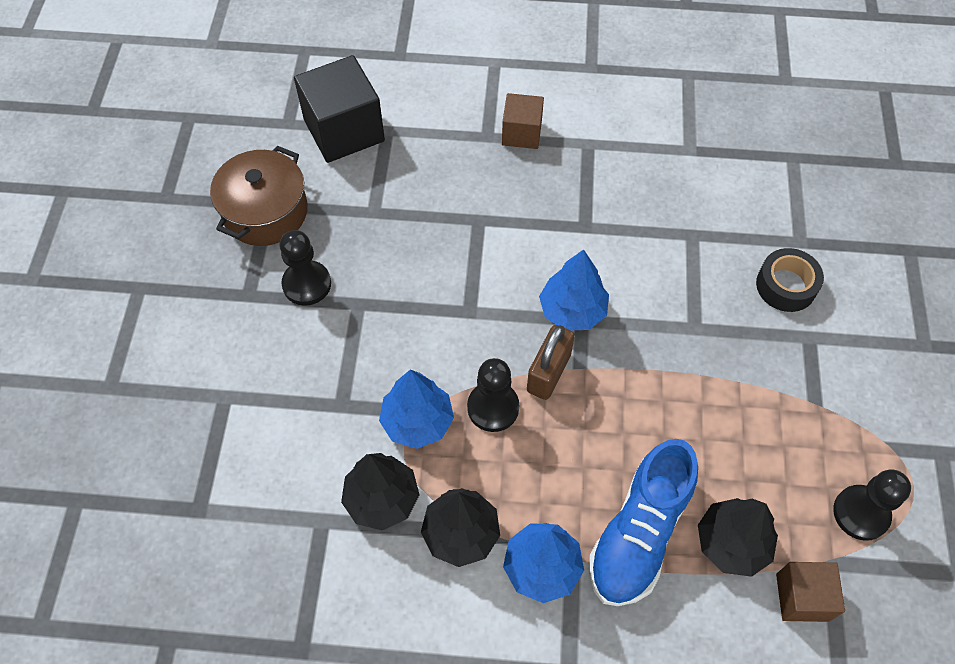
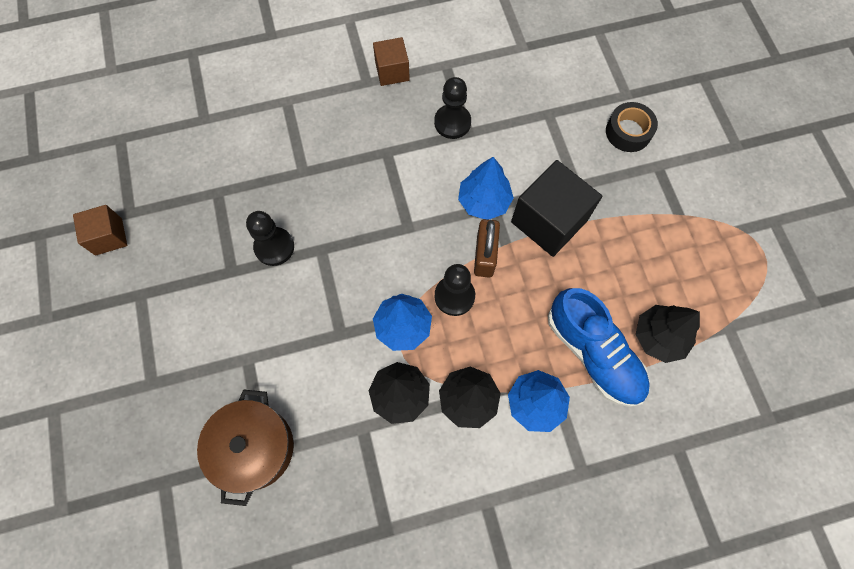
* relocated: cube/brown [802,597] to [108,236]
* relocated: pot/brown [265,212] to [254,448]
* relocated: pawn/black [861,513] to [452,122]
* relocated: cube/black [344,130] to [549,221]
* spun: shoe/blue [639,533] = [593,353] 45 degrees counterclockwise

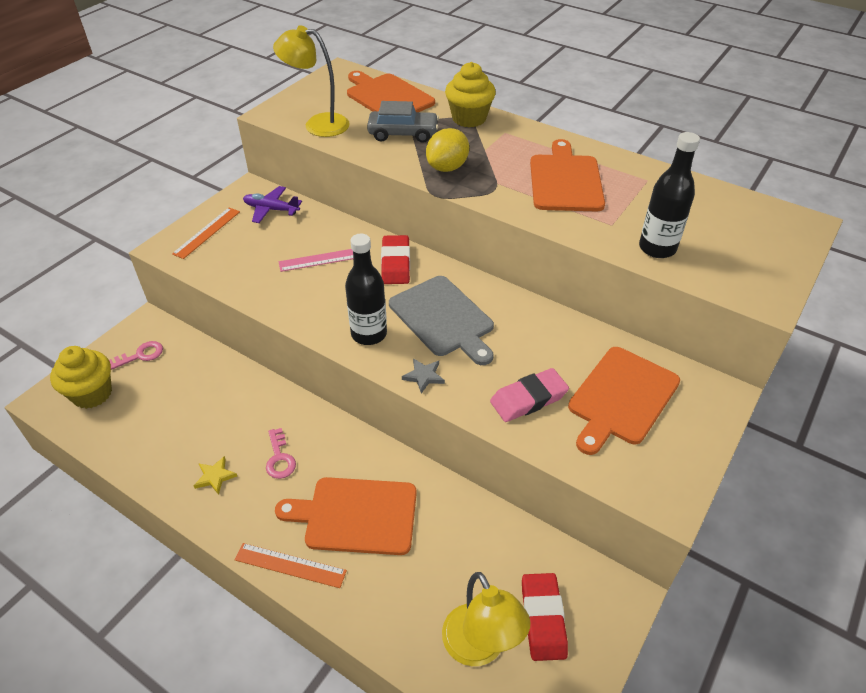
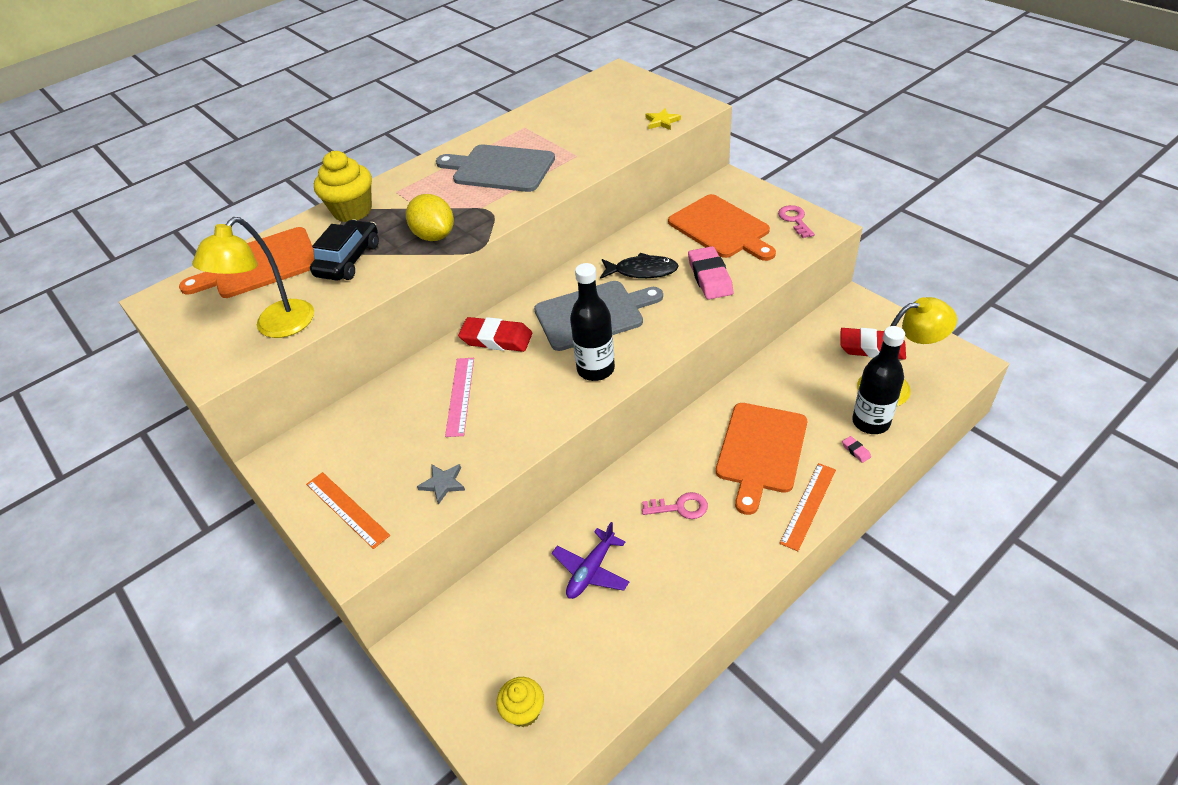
* colour: car/grey [403,134] to car/black [349,260]
* relocated: star/grey [423,376] to [443,484]
* colour: cutting board/orange [565,180] to cutting board/grey [500,168]
* size: cupcake/yellow [92,394] = [524,711] x0.61
* relocated: plane/purple [271,209] to [591,570]
* appeared: fish/black [642,271]
* relocated: star/yellow [215,476] to [662,121]
* relocated: key/pink [140,355] to [795,220]
* appeared: eraser/pink [856,451]
* relocated: bottle/black [657,248] to [870,422]

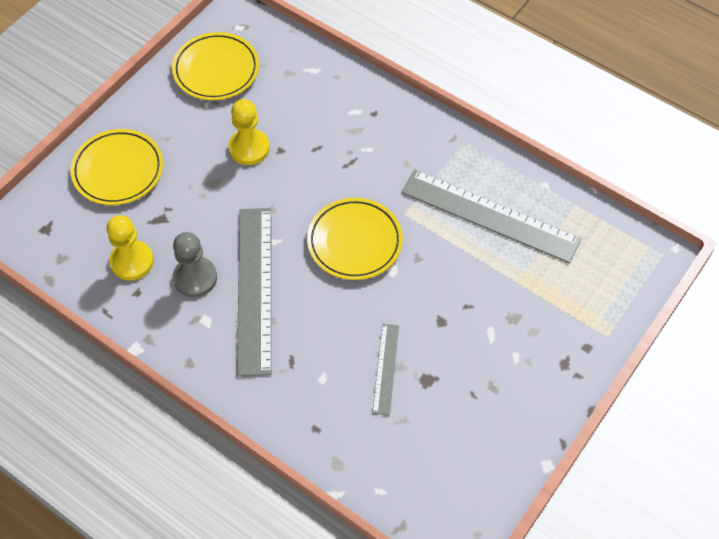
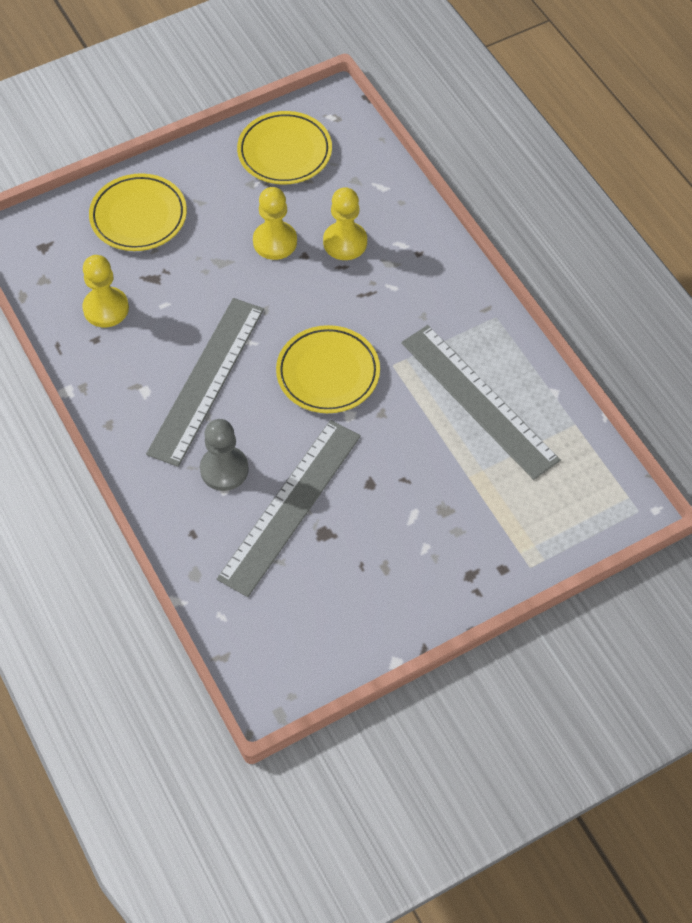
* relocated: pawn/grey [195,278] to [224,469]
* size: ruler/grey [385,368] = [290,506] x1.99
* appeared: pawn/yellow [345,242]

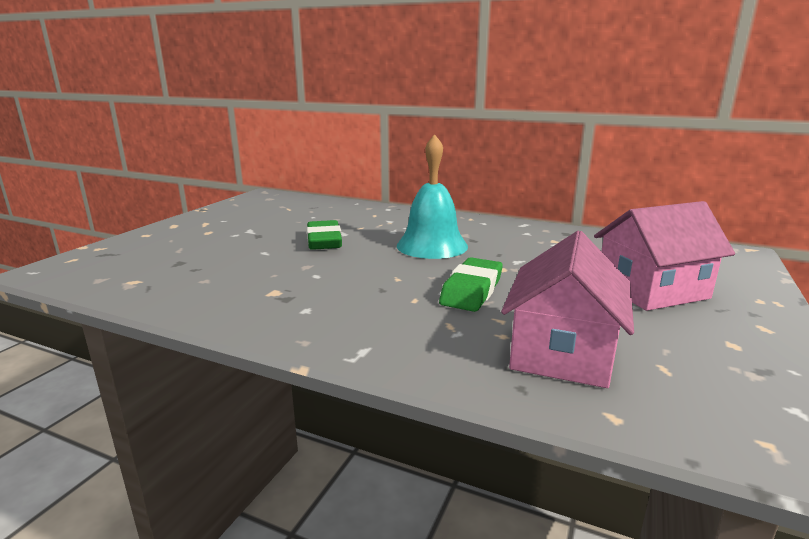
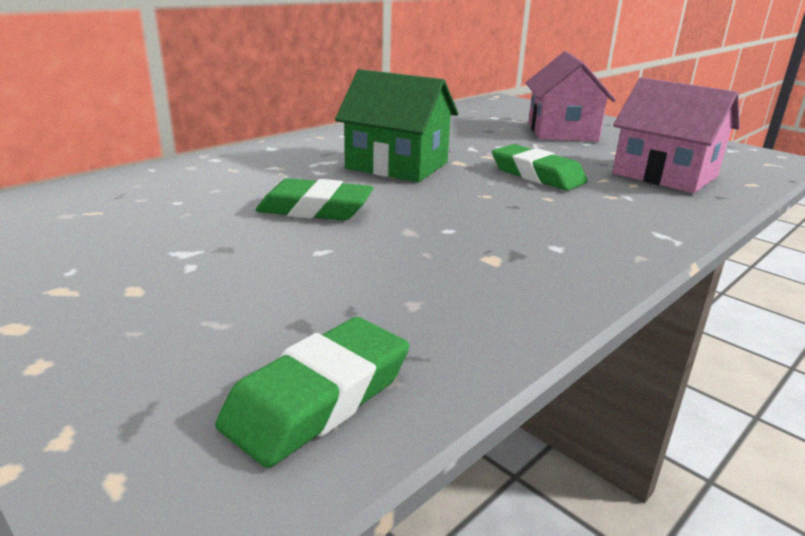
* appeared: eraser/green [318,398]
* exchanged: bell/turquoise [432,246] to house/green [397,165]

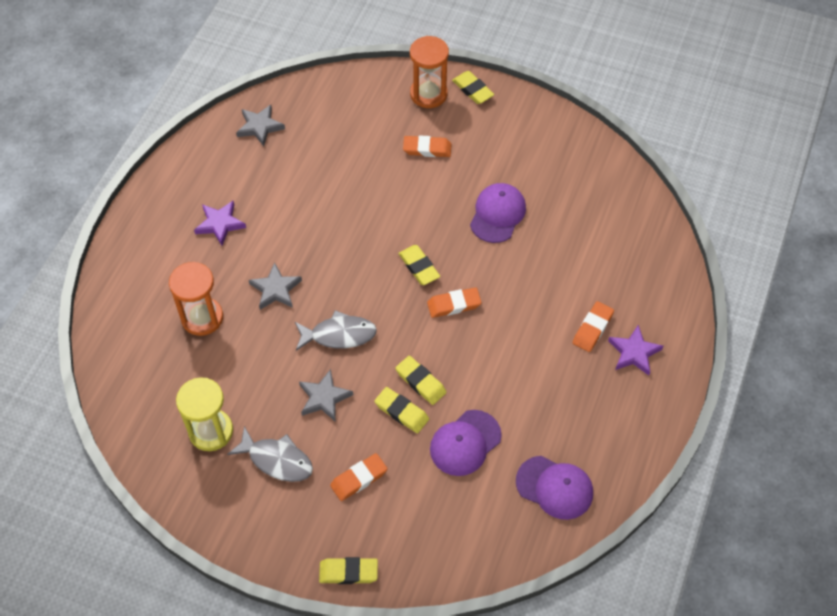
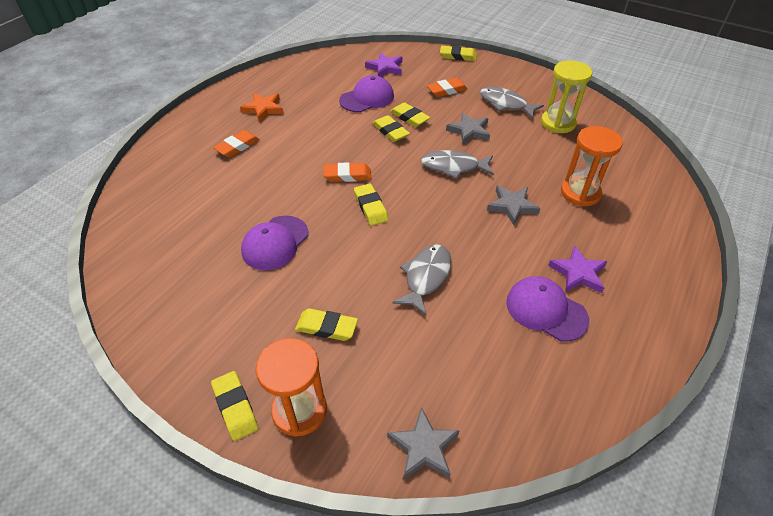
* appeared: star/orange [263,109]
* colour: eraser/orange [427,149] to eraser/yellow [326,327]
* relocated: star/purple [634,352] to [385,68]
* relocated: star/grey [260,127] to [424,447]
* appeared: fish/grey [426,277]
* relocated: cap/purple [554,487] to [546,310]

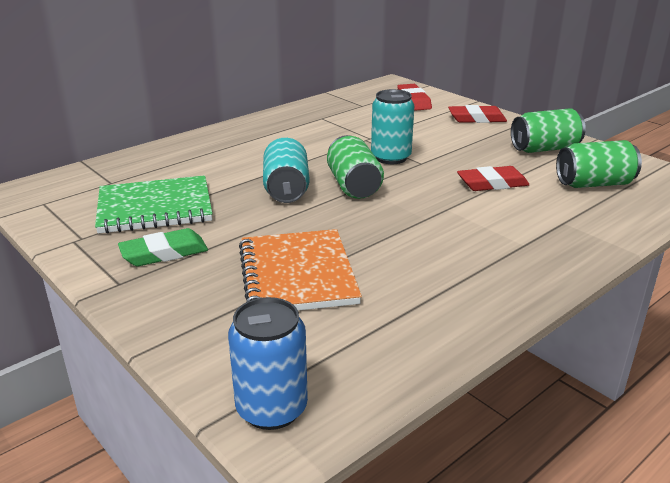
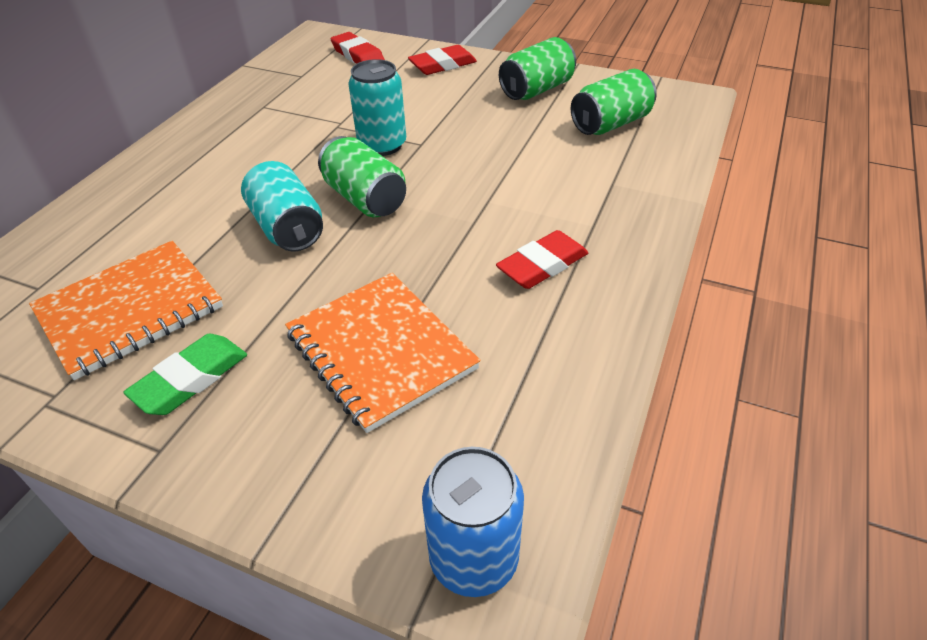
* colour: notebook/green [155,208] to notebook/orange [130,310]
* relocated: eraser/red [492,184] to [542,265]

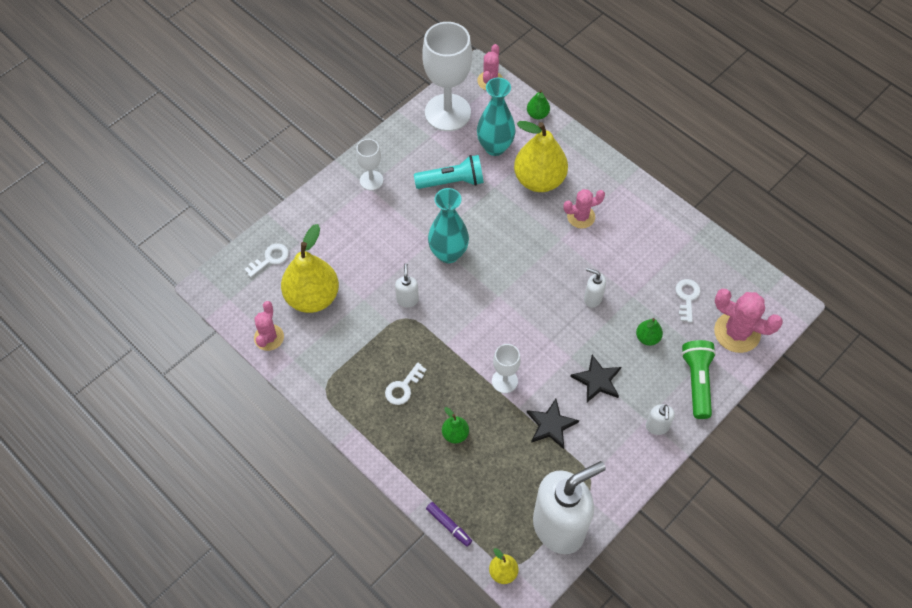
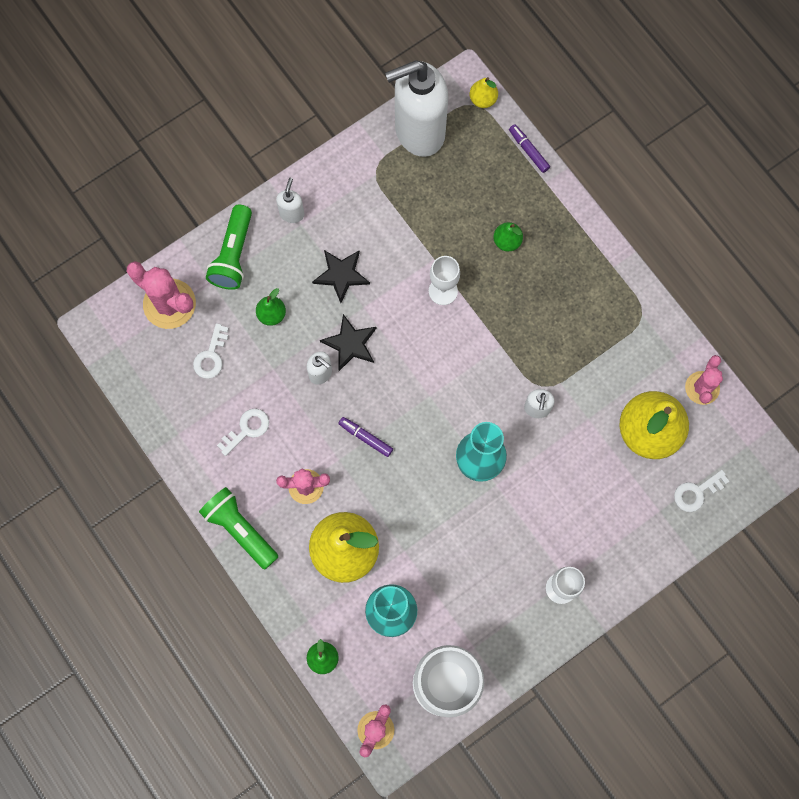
* appeared: flashlight/green [240,529]
* relocated: key/white [403,387] to [247,429]
* relocated: star/black [551,425] to [350,344]
* appeared: marker/purple [365,438]
* missing: flashlight/turquoise [452,182]

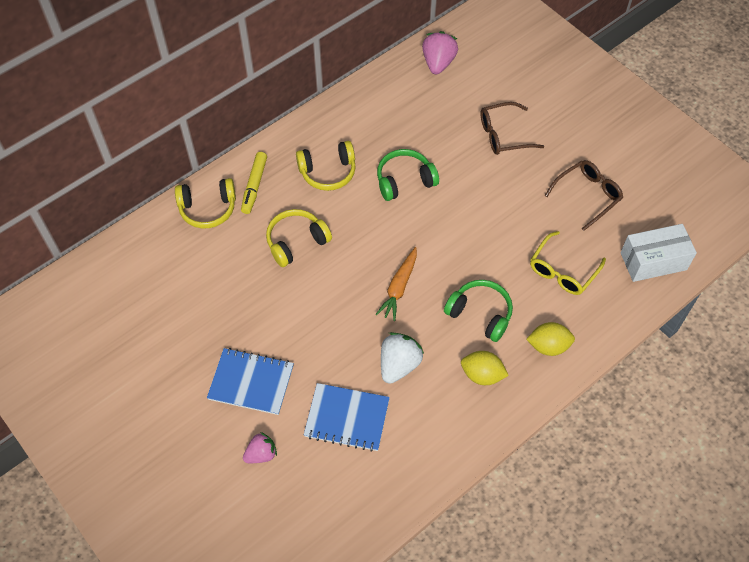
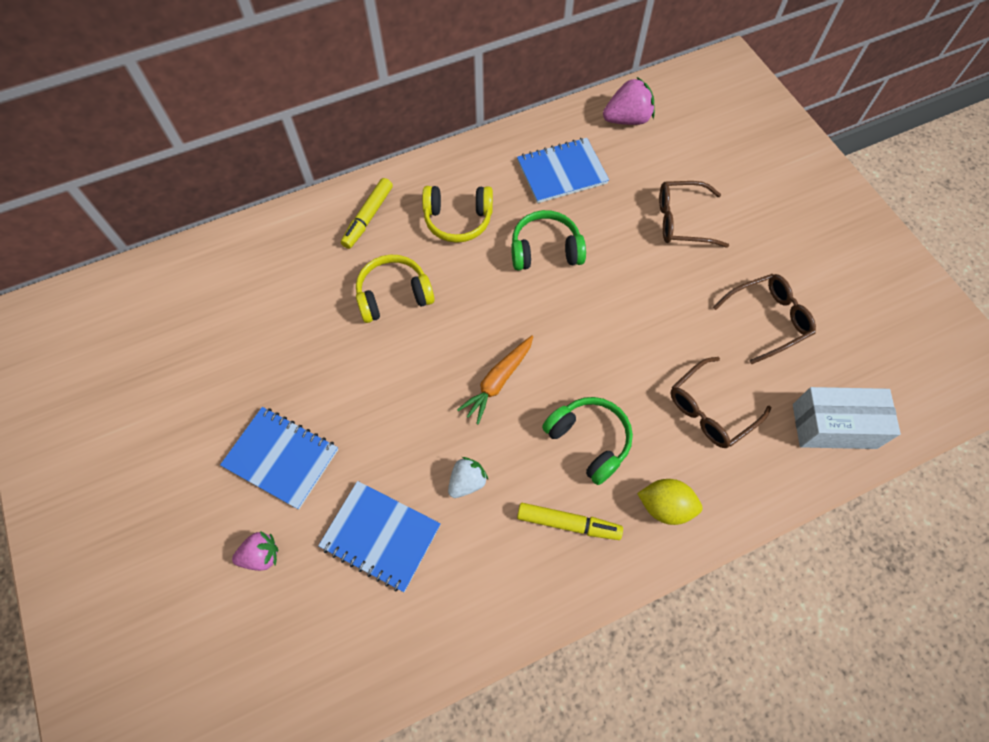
* size: strawberry/white [399,365] = [467,482] x0.65
* appeared: notebook/blue [562,172]
* exchanged: lemon/yellow [482,375] to marker/yellow [568,523]
* spun: strawberry/pink [438,63] = [627,119] 45 degrees clockwise
* colour: glasses/yellow [563,270] to glasses/brown [711,409]
* missing: headphones/yellow [208,209]

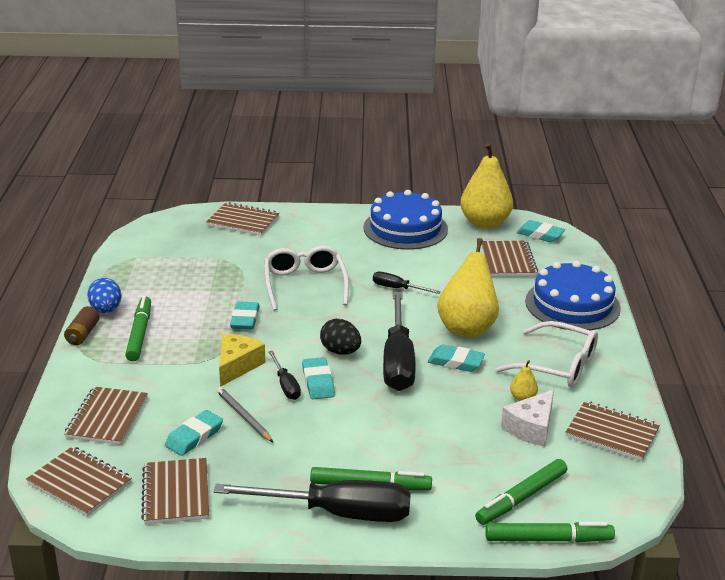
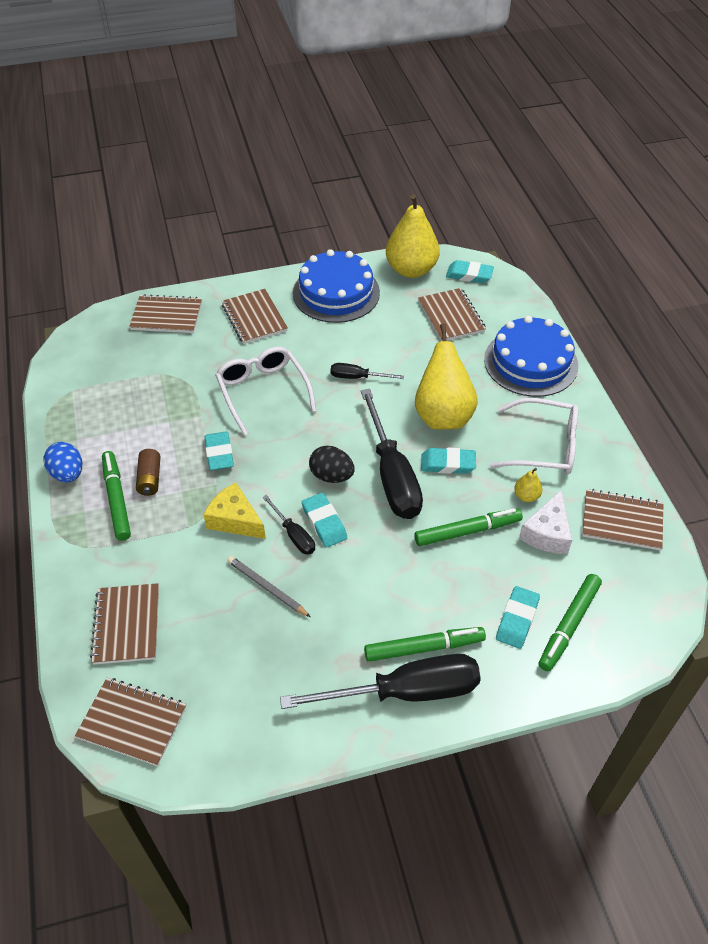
* relocated: battery/brown [83,334] to [150,479]
* spun: cheese/yellow [237,366] = [235,520] 60 degrees counterclockwise
* relocated: notebook/brown [176,493] to [254,318]
* relocated: marker/green [548,539] to [467,531]
* relocated: eraser/turquoise [194,437] to [517,619]

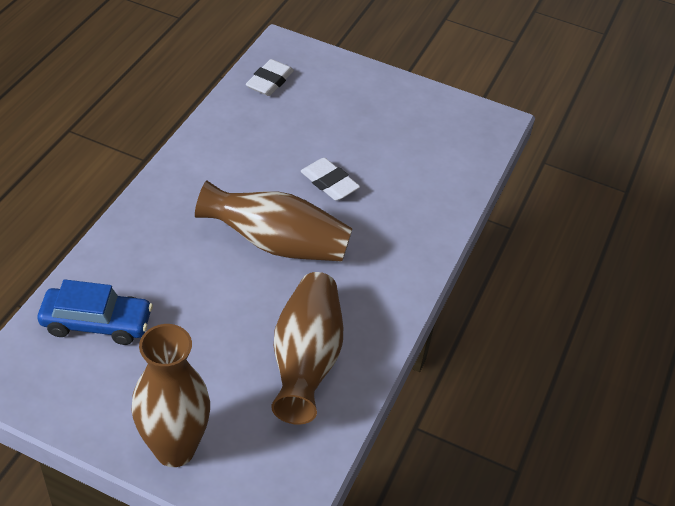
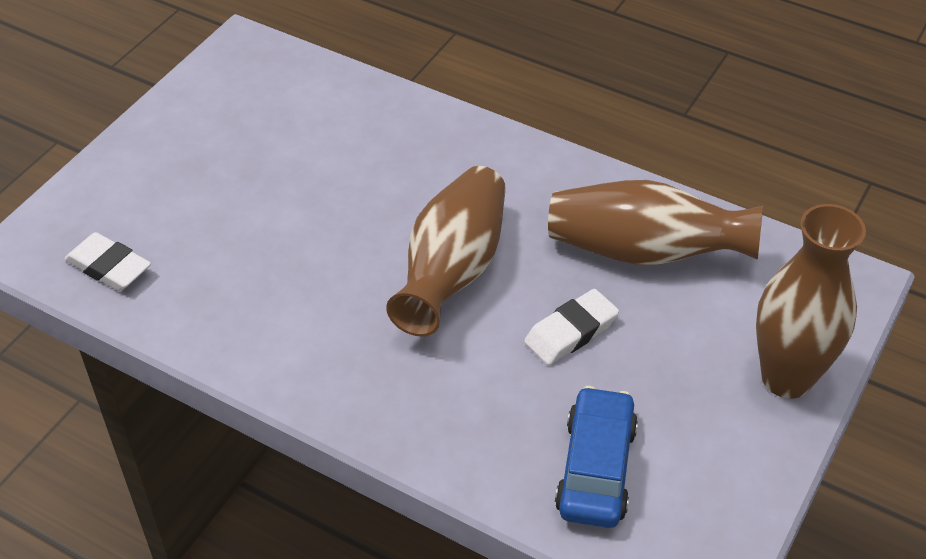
* relocated: eraser/white [329,183] to [571,332]

